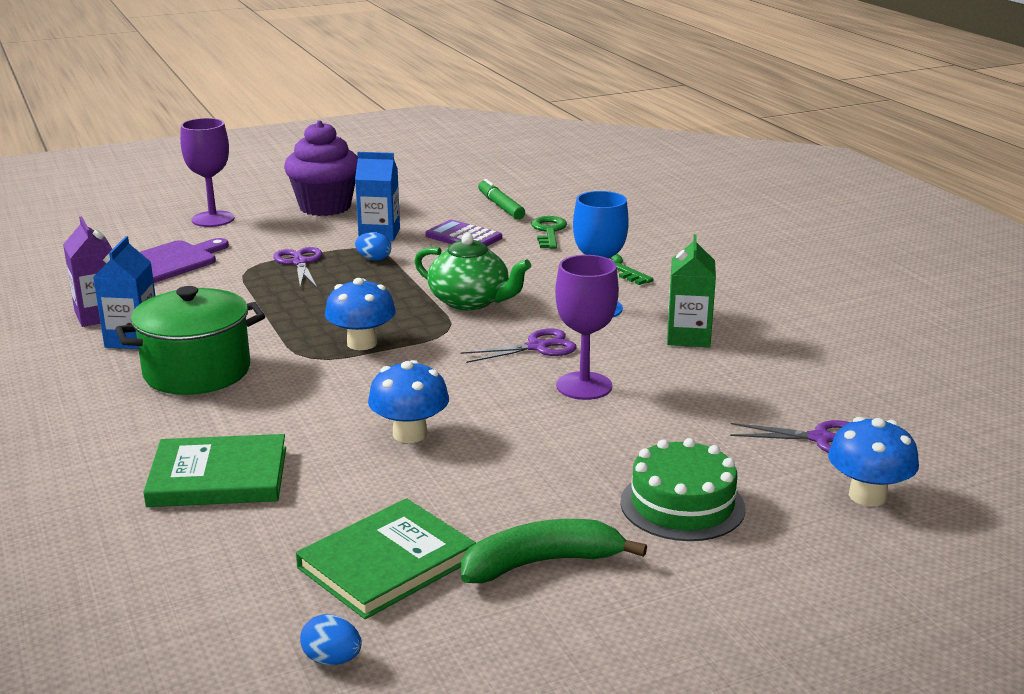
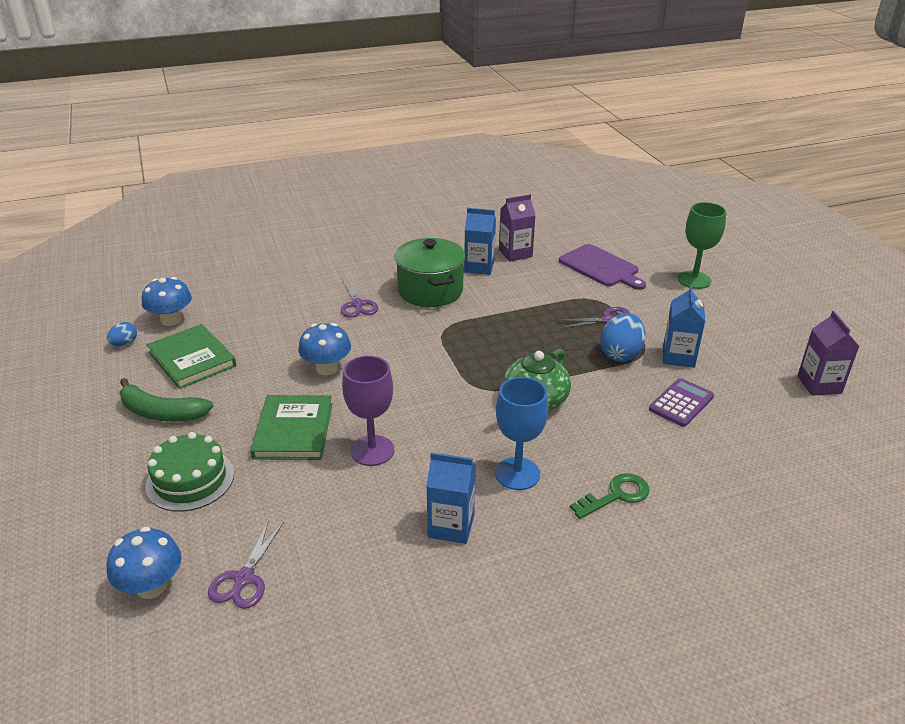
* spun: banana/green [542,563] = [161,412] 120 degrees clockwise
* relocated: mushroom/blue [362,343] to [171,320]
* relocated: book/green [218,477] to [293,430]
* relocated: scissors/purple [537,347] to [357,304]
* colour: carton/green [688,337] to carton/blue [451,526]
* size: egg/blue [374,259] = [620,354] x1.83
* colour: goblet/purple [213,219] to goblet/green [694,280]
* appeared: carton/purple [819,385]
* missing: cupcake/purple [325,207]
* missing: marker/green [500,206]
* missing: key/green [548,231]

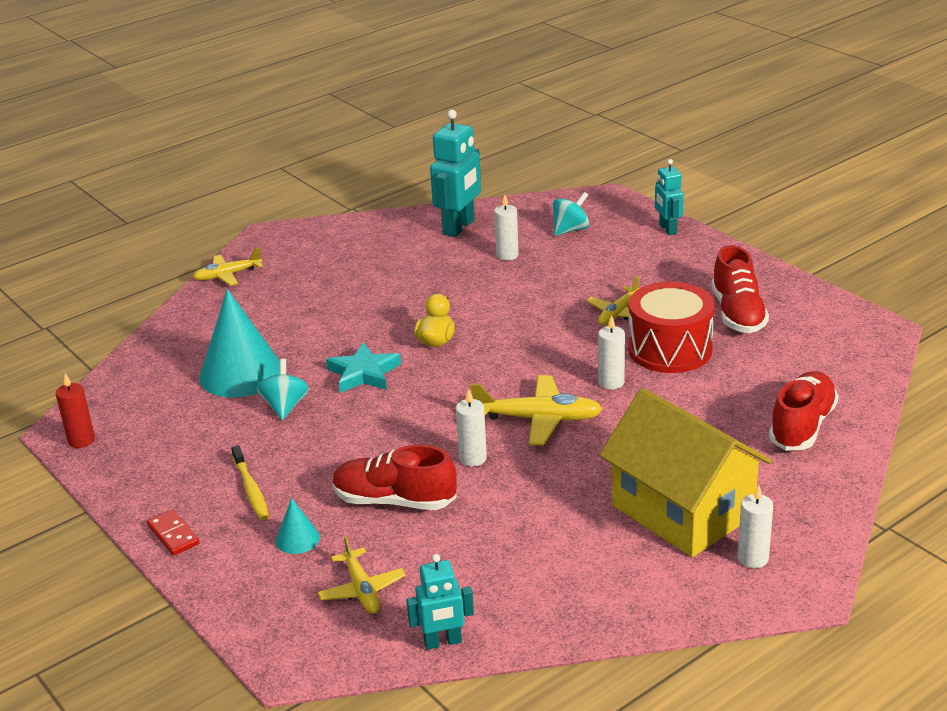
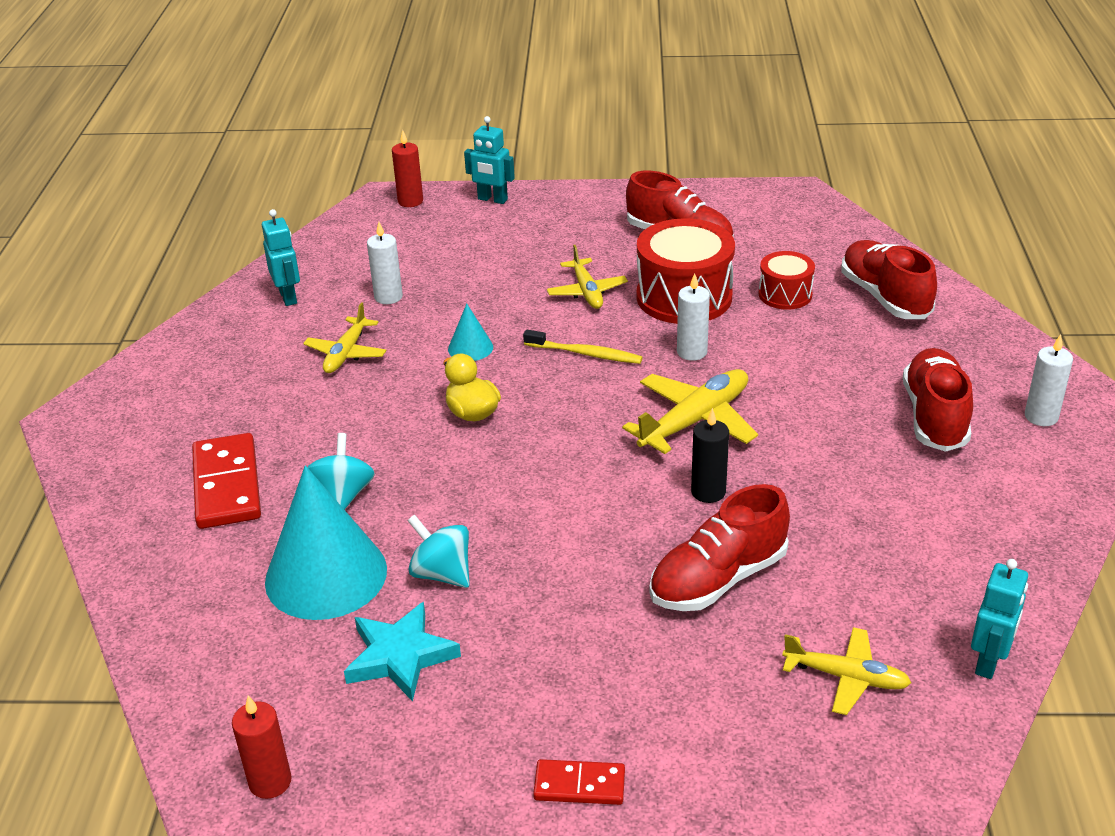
* appeared: domino/red [227,485]
* size: robot/turquoise [459,227] = [288,297] x0.60
* relocated: plane/yellow [228,275] to [346,353]
* relocated: spinning top/turquoise [570,230] to [343,495]
* relocated: star/turquoise [364,373] to [400,656]
* appeared: candle/red [410,201]
* relocated: cone/turquoise [297,539] to [470,348]
* relocated: toothbrush/yellow [251,489] to [585,354]
* colour: candle/white [473,458] to candle/black [708,492]
* appeared: drum/red [785,294]
* exchanged: house/yellow [682,511] to shoe/red [934,416]

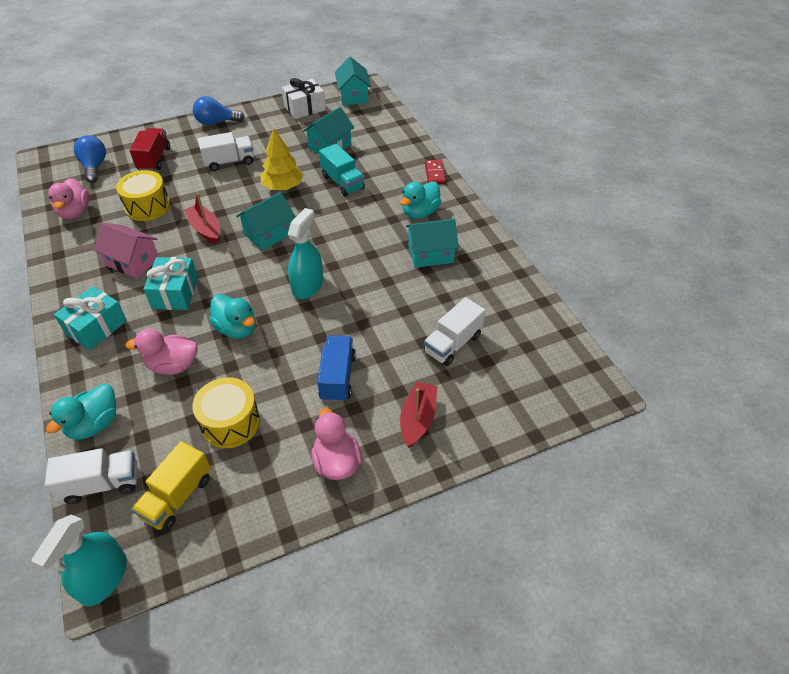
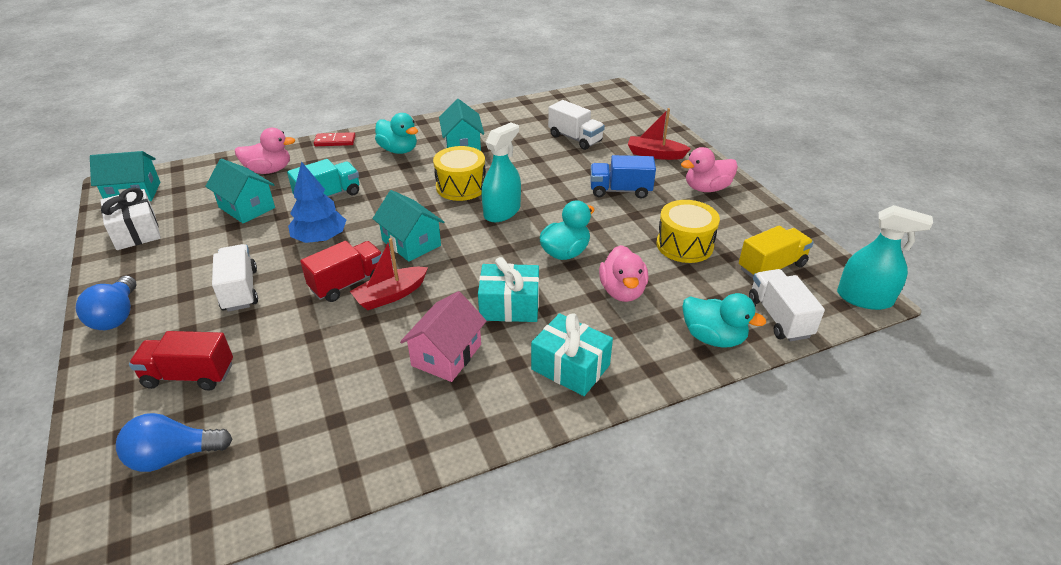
* relocated: duck/pink [75,212] to [269,170]
* colour: tree/yellow [283,187] to tree/blue [320,238]
* appeared: truck/red [348,283]
* relocated: drum/yellow [147,206] to [461,186]
* spun: spray bottle/turquoise [307,286] = [502,212] 105 degrees clockwise
* spun: truck/yellow [177,497] = [771,267] 60 degrees counterclockwise

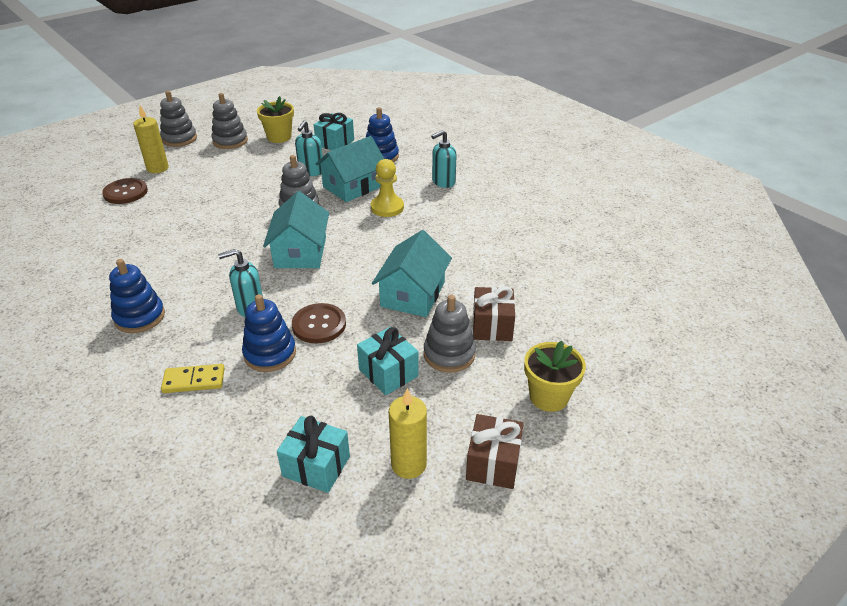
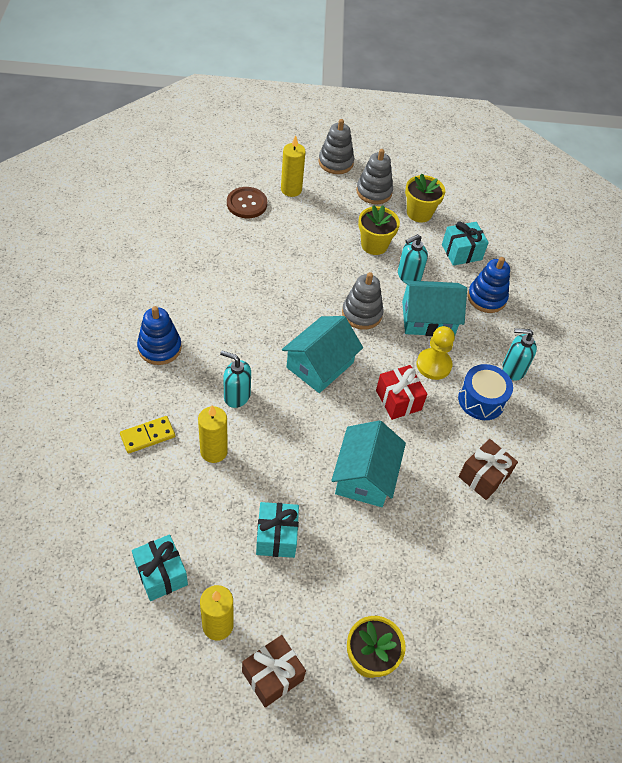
* spun: domino/yellow [194,381] = [148,436] 60 degrees counterclockwise
* exchanged: stacking toy/blue [270,354] to candle/yellow [214,451]
* spun: house/turquoise [413,294] = [365,476] 45 degrees counterclockwise
* appeared: flower pot/yellow [374,245]
* appeared: gift/red [398,400]
* appeared: drum/blue [481,400]
* relocated: gift/brown [492,326] to [483,476]
* missing: button/brown [319,325]
* missing: stacking toy/grey [449,354]

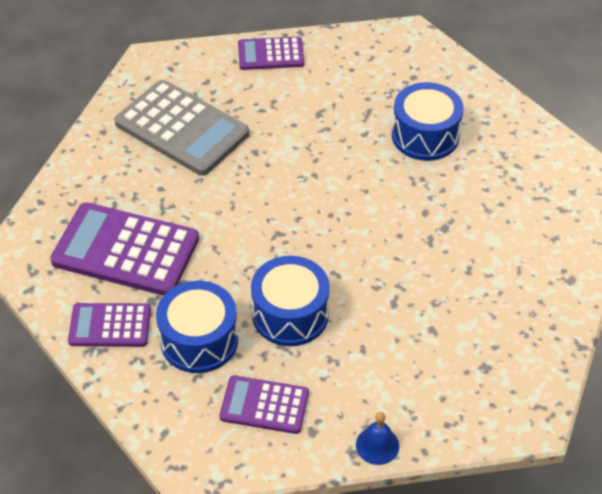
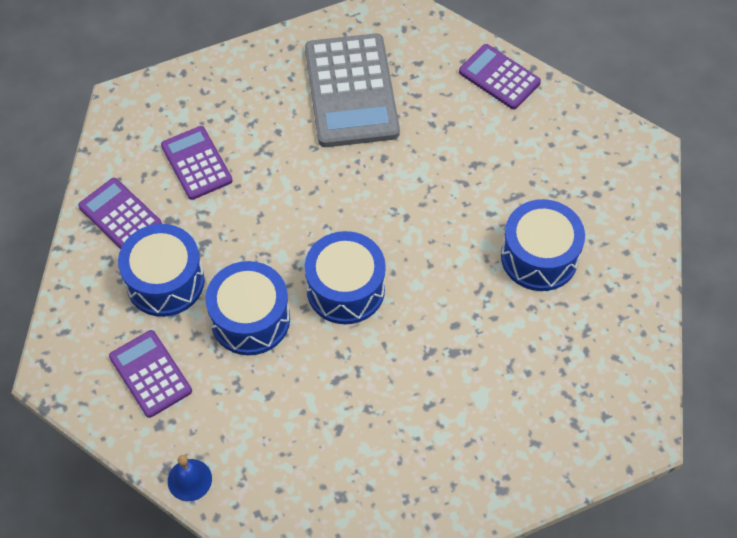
* size: calculator/purple [126,250] = [196,163] x0.57
* appeared: drum/blue [345,289]

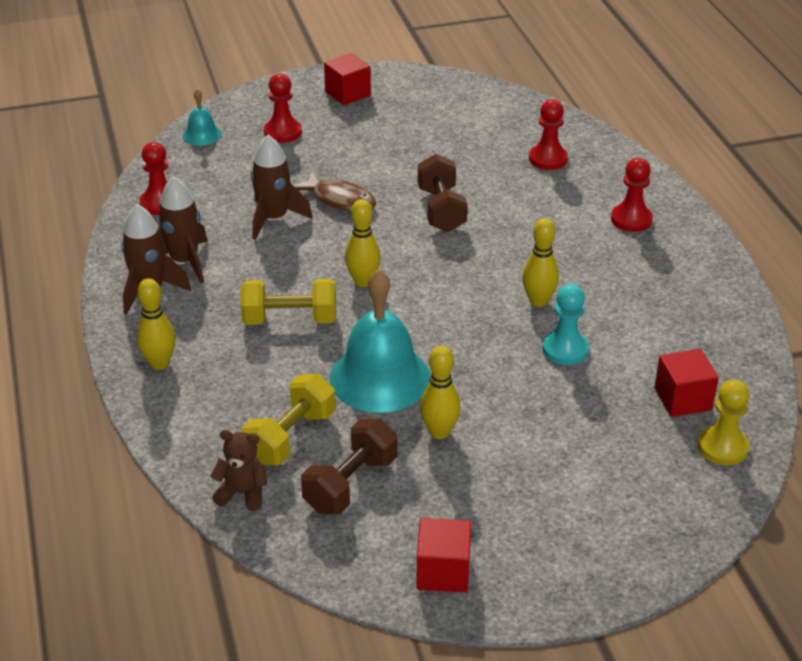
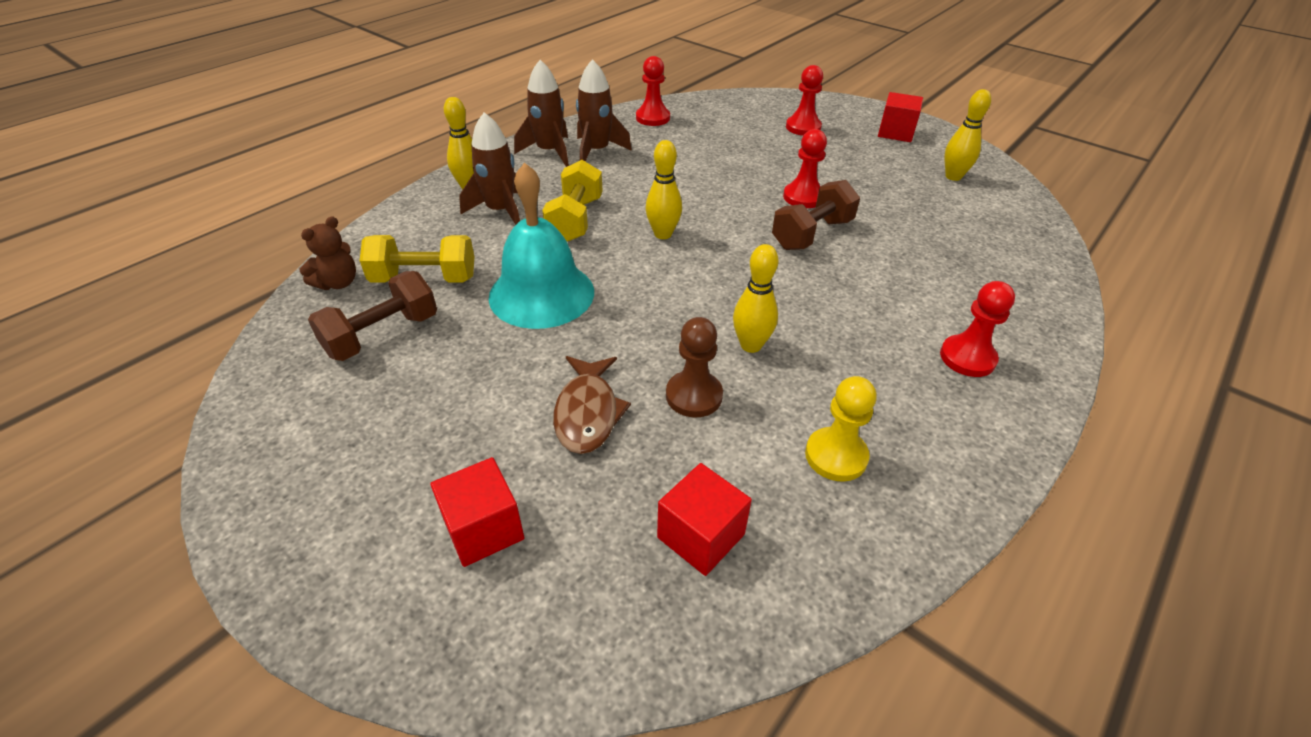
* spun: teddy bear/brown [242,493] = [338,283] 60 degrees clockwise
* spun: dumbbell/brown [350,484] = [382,335] 45 degrees counterclockwise
* relocated: cube/red [443,572] to [483,529]
* relocated: rocket/brown [274,219] to [500,211]
* spun: dumbbell/yellow [290,319] = [575,220] 45 degrees clockwise
* relocated: fish/brown [340,200] to [587,413]
* colour: pawn/turquoise [565,349] to pawn/brown [694,396]
* relocated: pawn/red [548,159] to [803,197]
* relocated: pawn/yellow [722,447] to [836,456]
* relocated: bowling pin/yellow [439,432] to [953,176]
* missing: bell/turquoise [202,135]

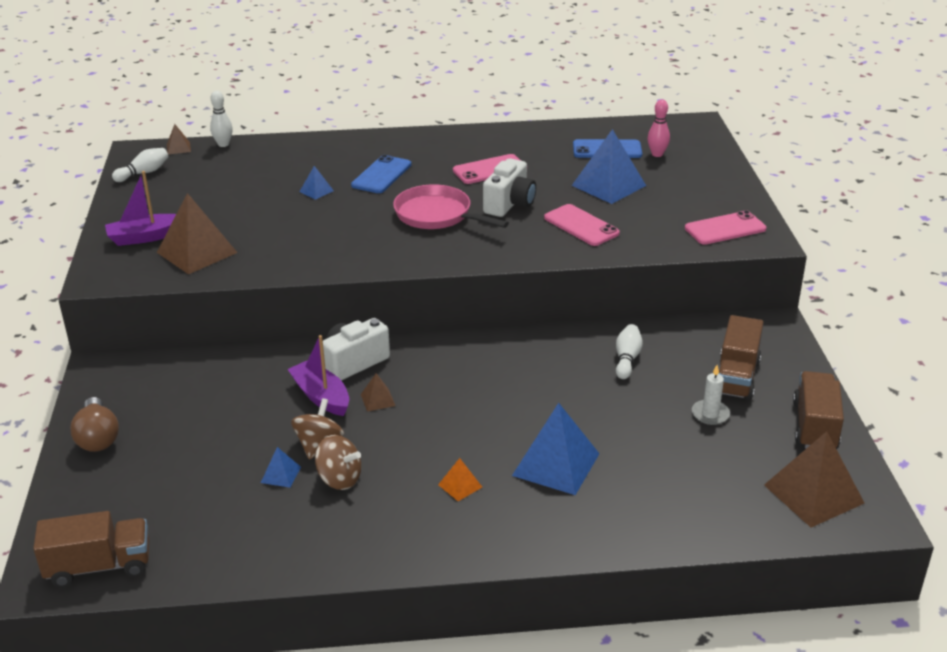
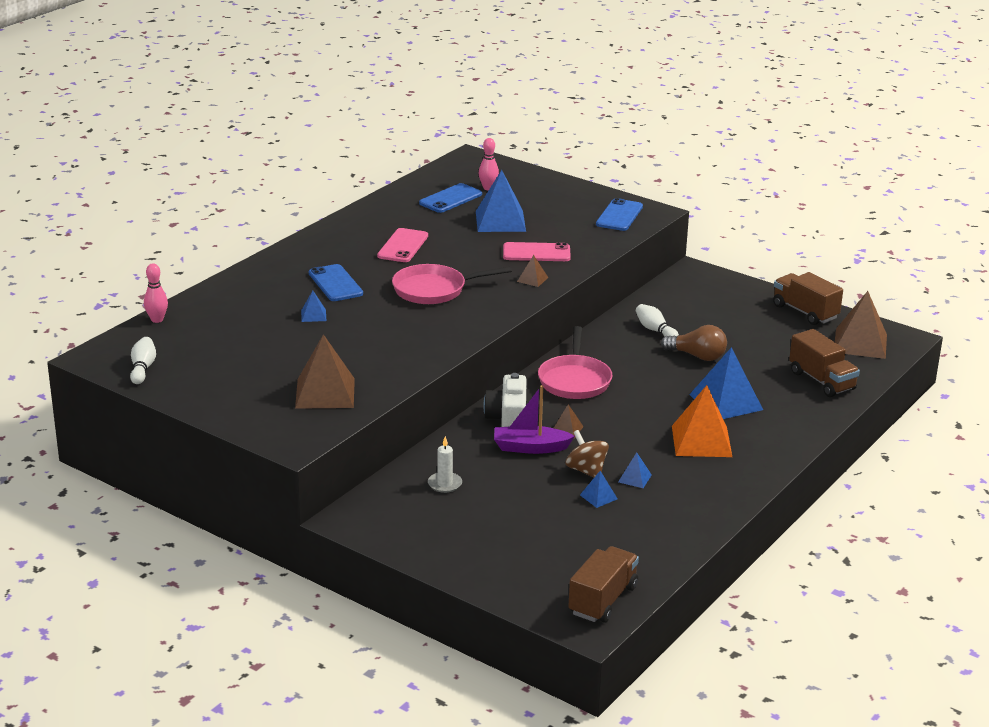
* colour: bowling pin/white [223,144] to bowling pin/pink [157,320]
* relocated: candle/white [710,414] to [444,484]
* relocated: pyramid/brown [178,148] to [532,279]
* appeared: pan/pink [574,380]
* colour: phone/pink [725,228] to phone/blue [619,215]
* exchanged: spinning top/brown [339,479] to pyramid/blue [634,478]
* relocated: light bulb/brown [98,437] to [697,356]
* size: pyramid/orange [460,486] = [701,441] x2.17
* relocated: truck/brown [736,377] to [821,381]
* missing: boat/purple [146,237]
* missing: camera/white [509,204]

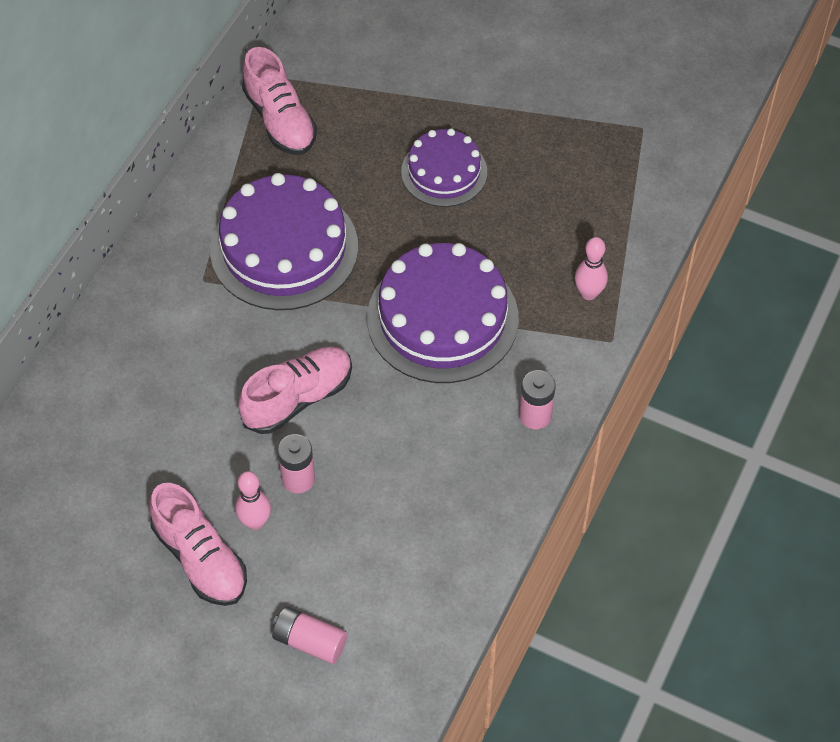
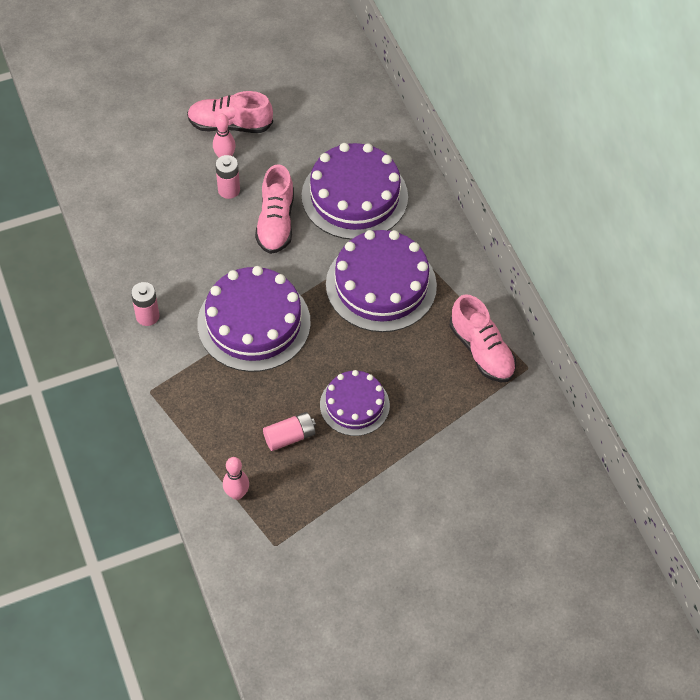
* relocated: bowling pin/pink [589,293] to [237,494]
* relocated: battery/pink [309,641] to [289,437]
* appeared: cake/purple [354,196]
* spun: shoe/pink [280,120] = [481,351] 135 degrees counterclockwise

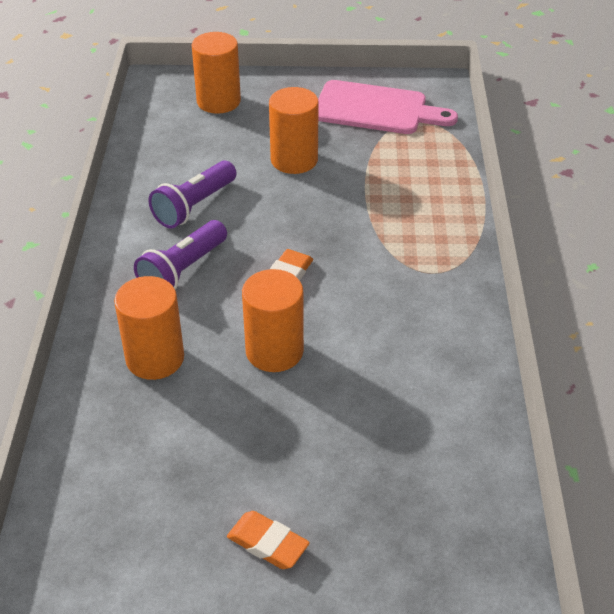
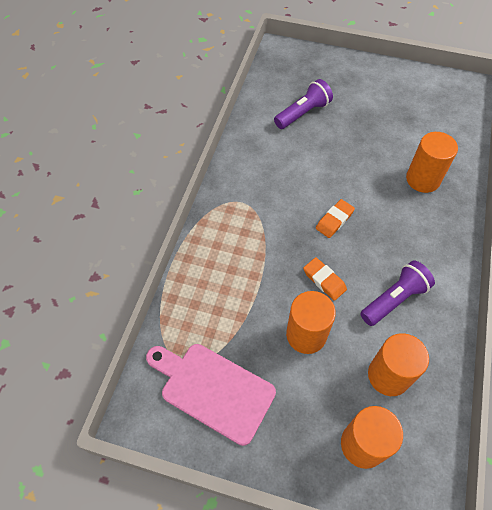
* relocated: flashlight/purple [183,270] to [303,113]
* relocated: eraser/orange [267,543] to [324,280]
* relocated: cylinder/orange [274,351] to [388,375]

